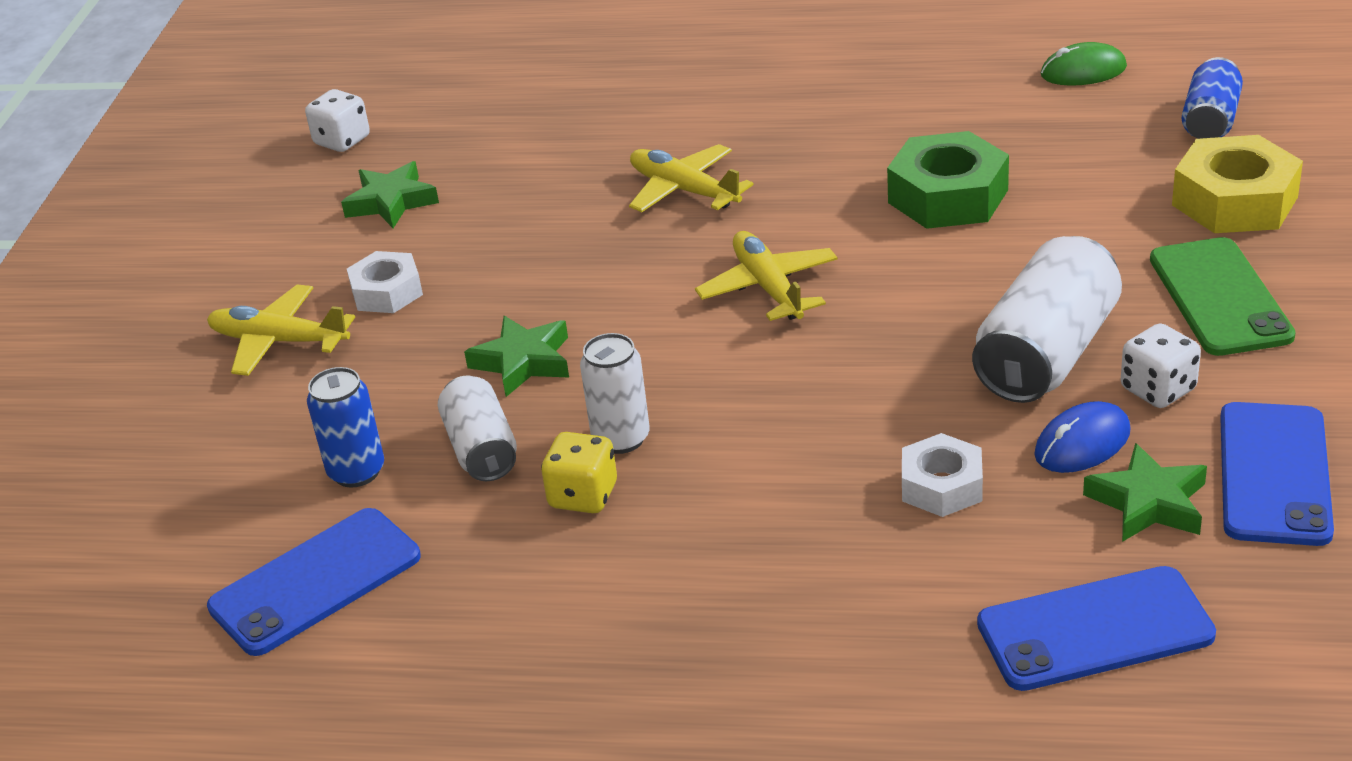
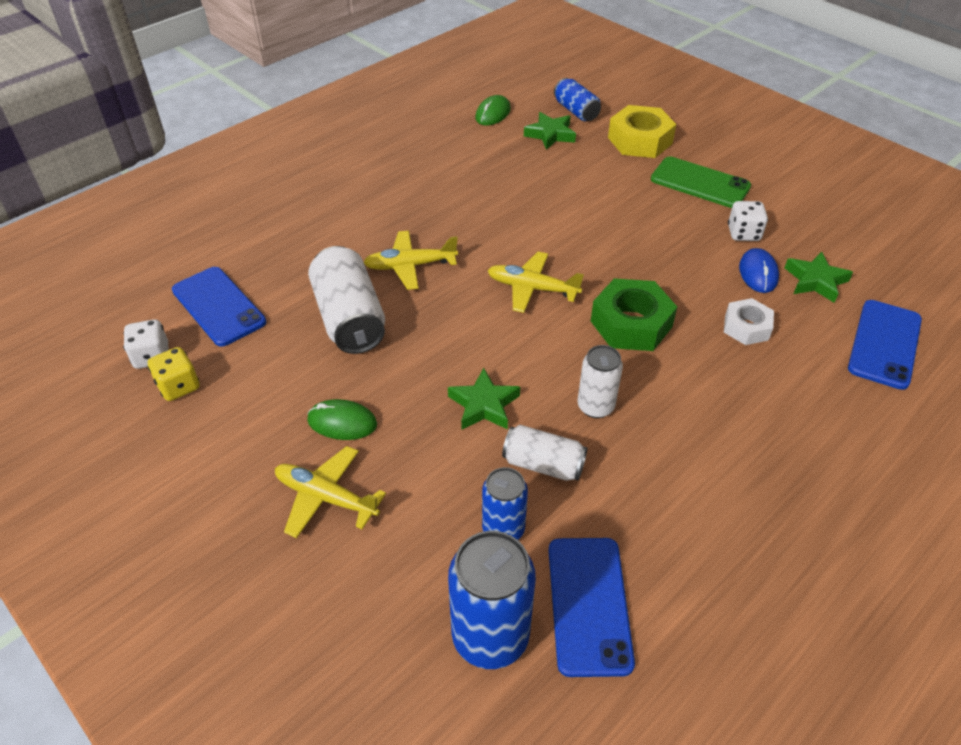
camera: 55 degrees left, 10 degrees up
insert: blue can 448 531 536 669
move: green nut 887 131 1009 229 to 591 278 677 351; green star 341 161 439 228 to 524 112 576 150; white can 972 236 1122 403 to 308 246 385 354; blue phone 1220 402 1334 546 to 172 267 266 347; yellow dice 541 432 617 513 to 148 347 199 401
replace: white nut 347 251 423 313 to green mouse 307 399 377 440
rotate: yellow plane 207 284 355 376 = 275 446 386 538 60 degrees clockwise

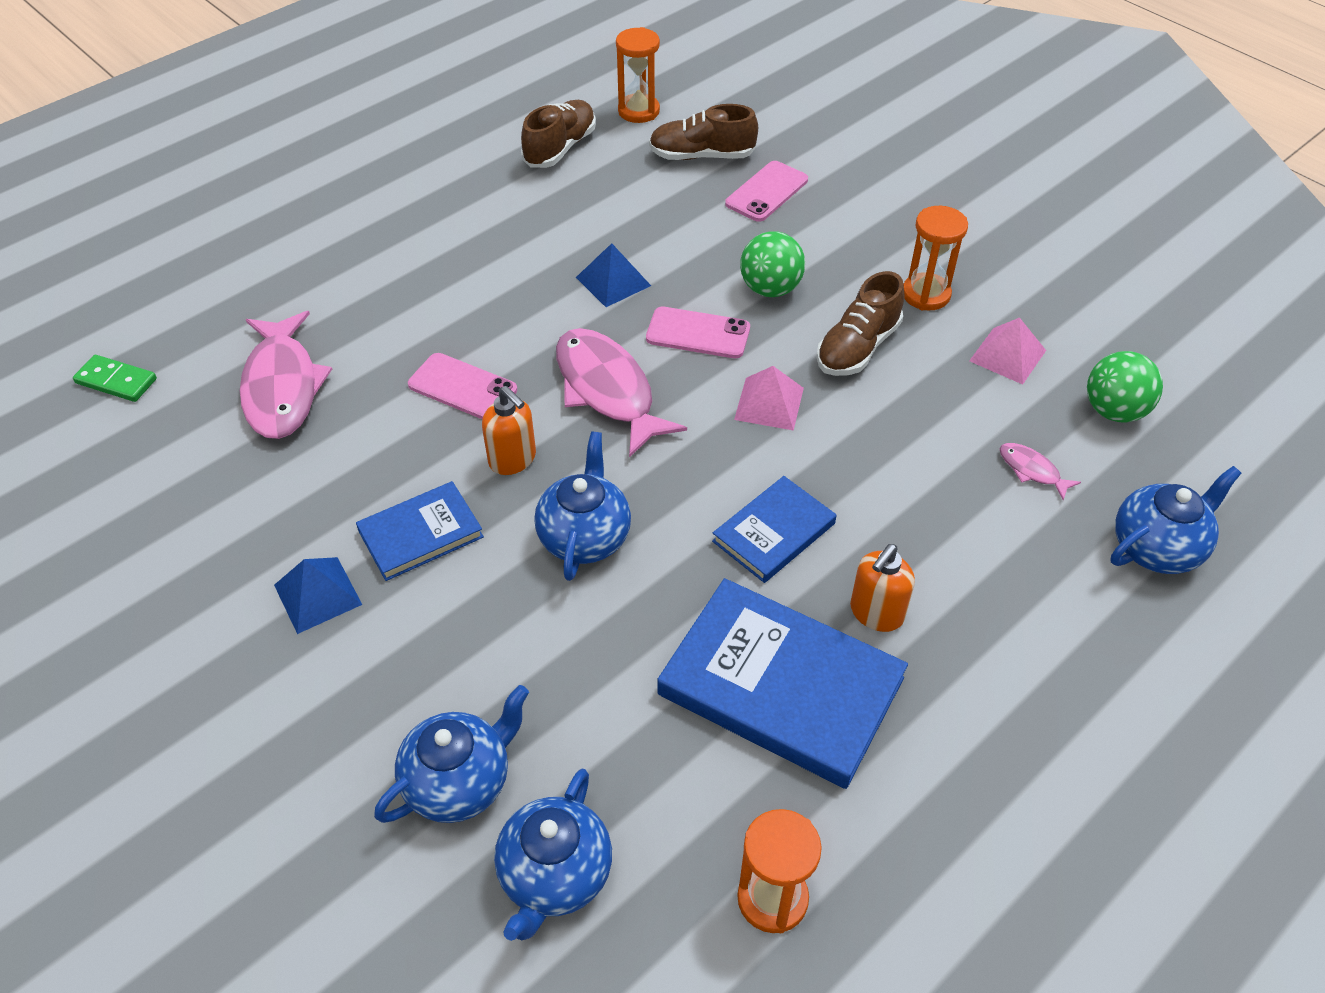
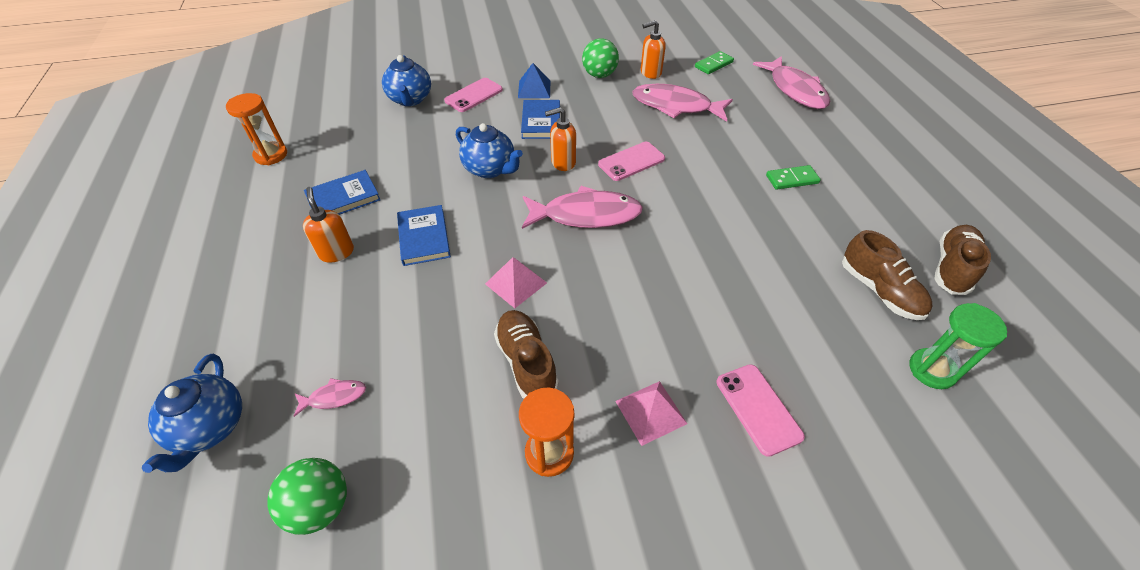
camera: 120 degrees right, 0 degrees up
delete: blue pyramid 576 243 651 307; blue teapot 494 768 612 941
insert: orange soap dispenser 641 20 666 79; pink fish 753 56 830 109; green domino 766 165 821 190
move: brown shoe 649 104 758 160 to 934 225 991 295; green ball 740 231 805 297 to 582 38 619 78; pink phone 646 307 750 358 to 444 78 503 112; pink pyramid 969 318 1046 385 to 615 381 688 446
recolor: orange hourglass 616 27 660 123 to green hourglass 909 303 1007 389
resize: blue book 657 578 908 789 = 304 170 381 215 x0.56

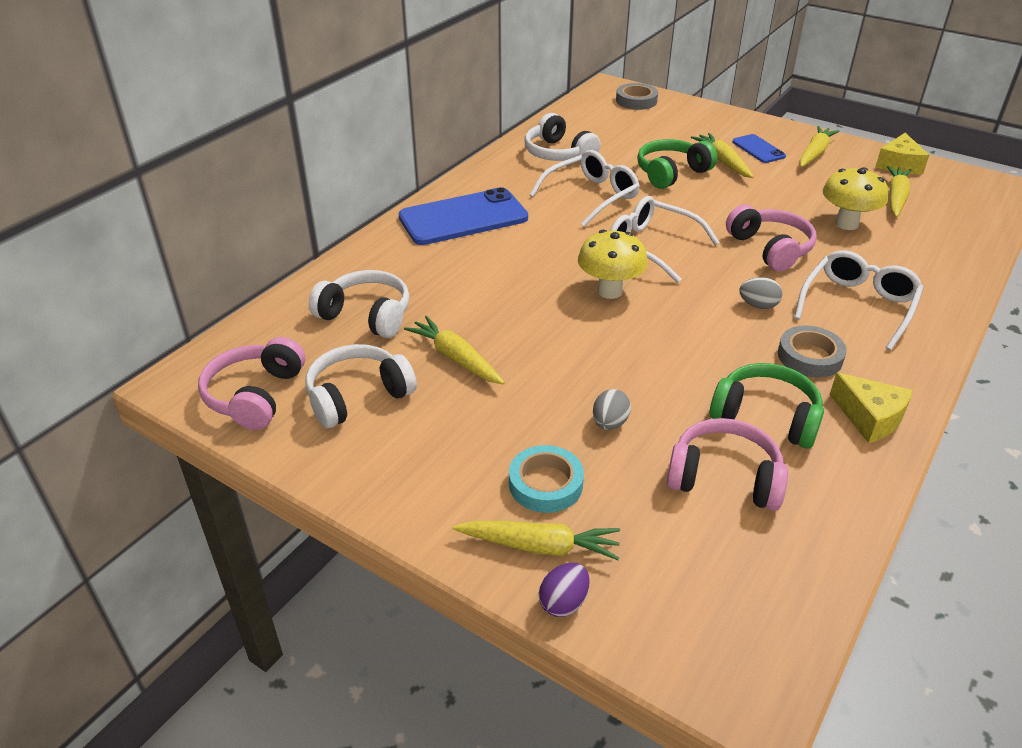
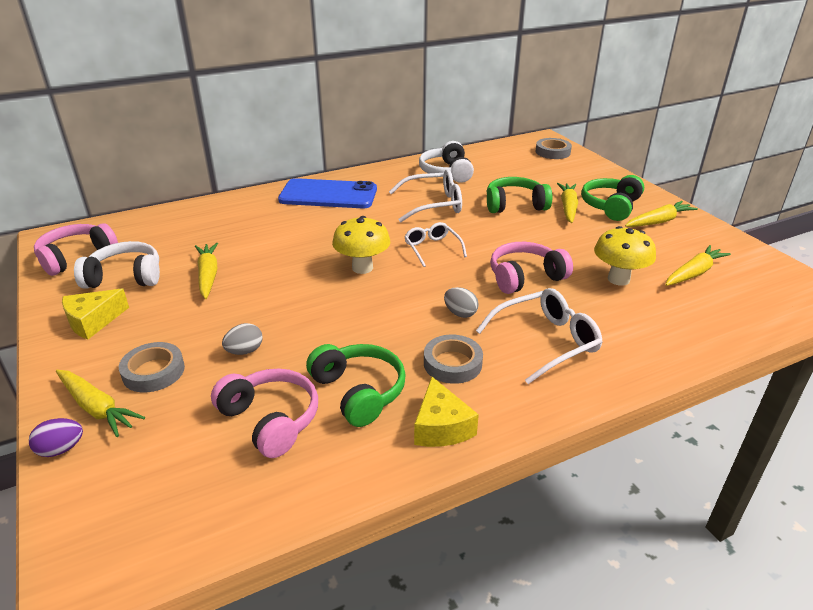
camera: 30 degrees right, 5 degrees down
delete: white headphones 309 270 410 338
move: yellow cheese 876 133 929 174 to 62 288 129 339
replace: blue phone 732 134 786 163 to green headphones 581 175 644 221
recolor: turquoise tape 509 445 584 513 to grey tape 119 342 185 392
rotate: pink headphones 726 205 817 271 = 490 242 573 294 120 degrees counterclockwise
resize: white glasses 610 196 720 283 = 404 222 467 267 x0.65

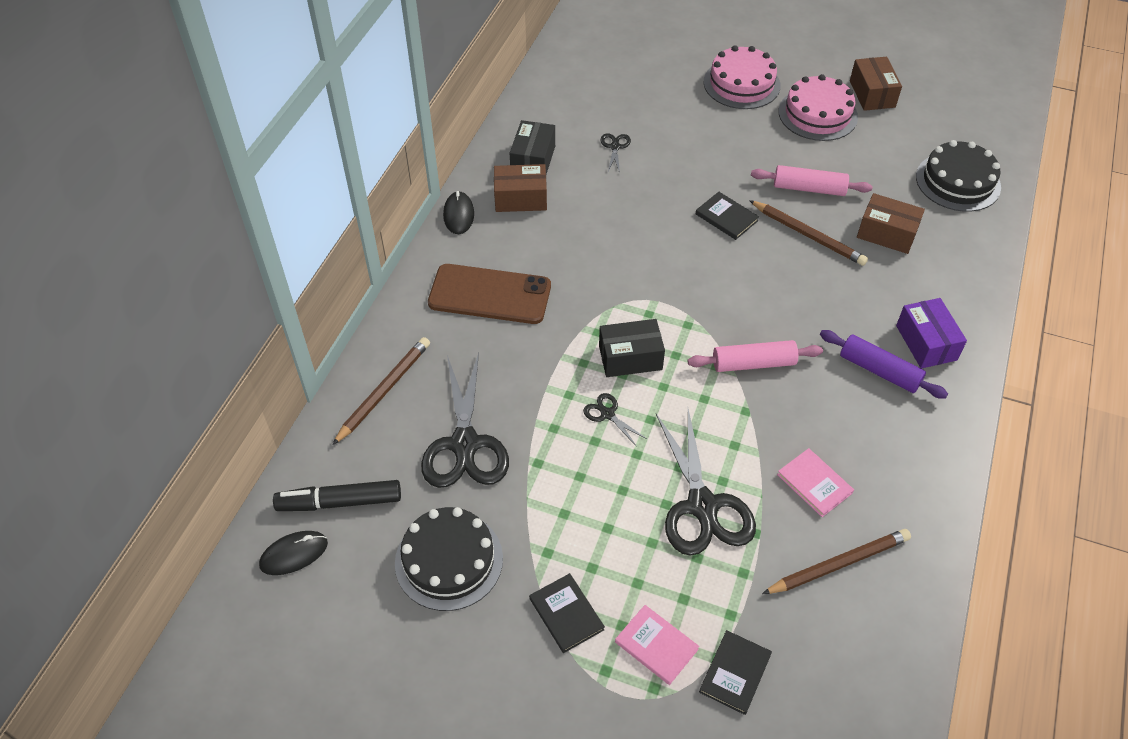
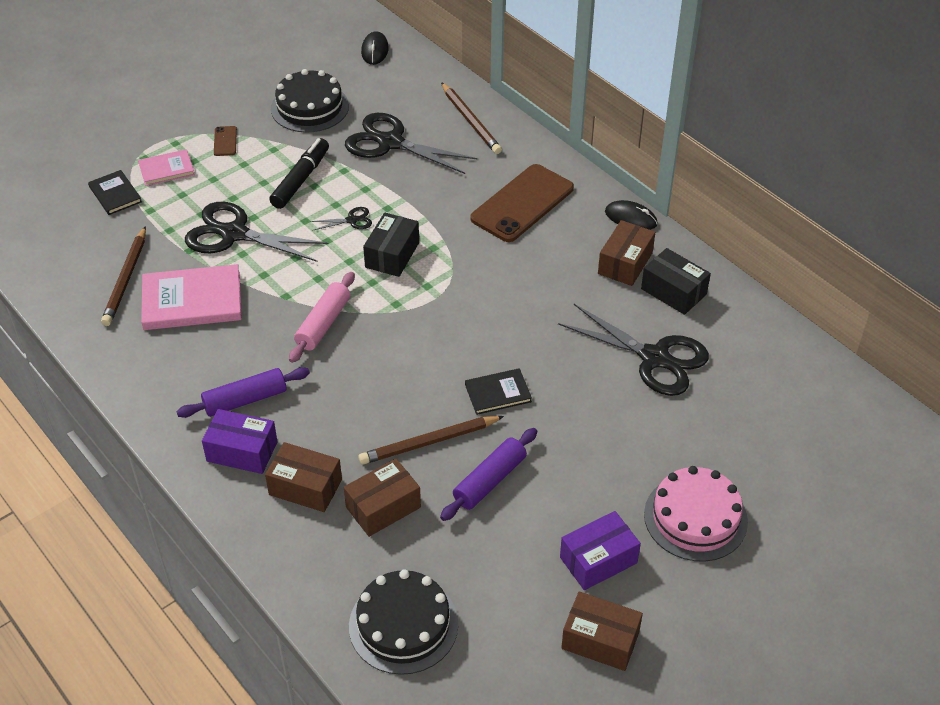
camera: 120 degrees right, 5 degrees down
insert: brown box 265 442 342 512
move: black marker 273 480 401 511 to 269 138 329 209
replace: pink cake 779 74 858 141 to purple box 560 511 641 590; black book 529 573 605 653 to brown phone 214 126 237 156
recolor: pink rolling pin 751 165 873 196 to purple rolling pin 440 428 537 521
resize: black scissors 601 133 631 173 = 558 304 709 396 x2.29; pink book 777 448 854 517 = 141 264 242 330 x1.77

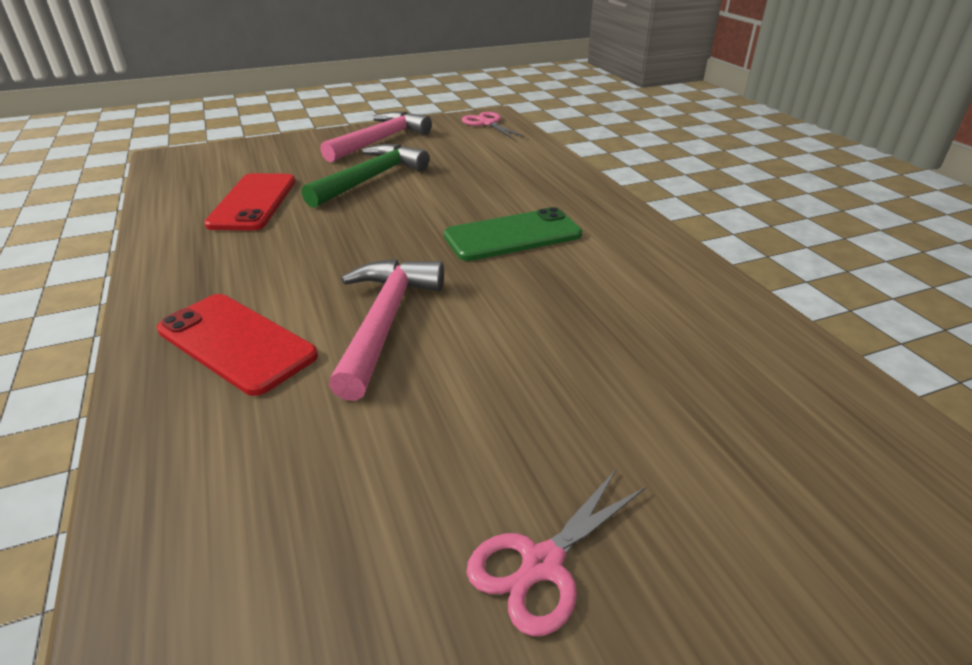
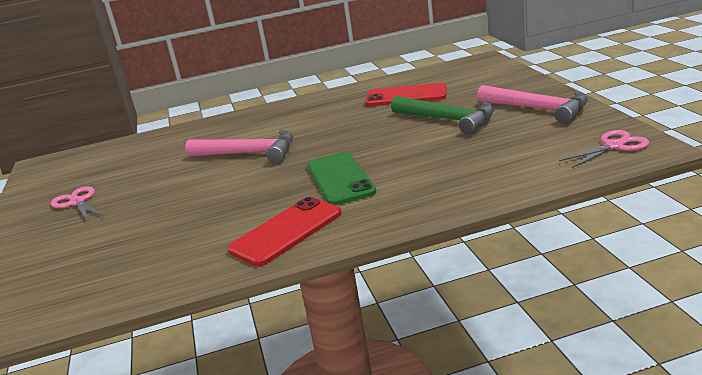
camera: 100 degrees right, 10 degrees down
move: red phone 157 294 318 396 to 228 197 342 266

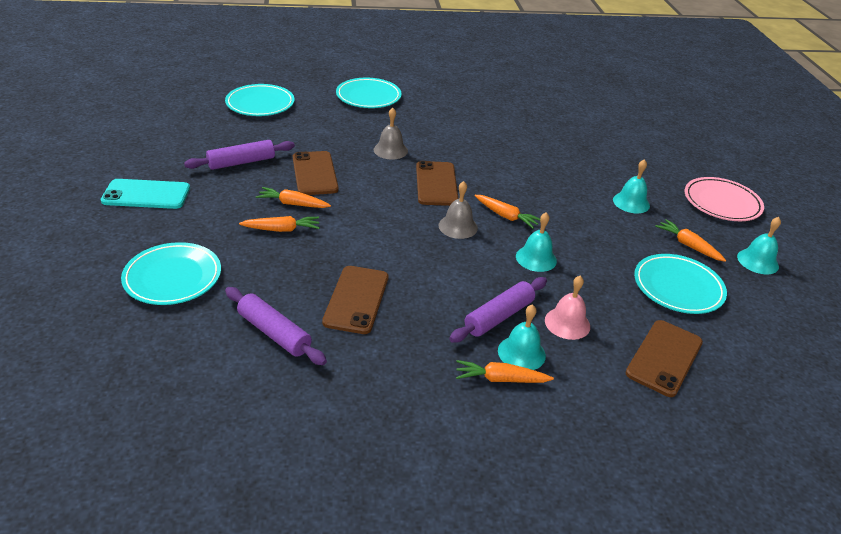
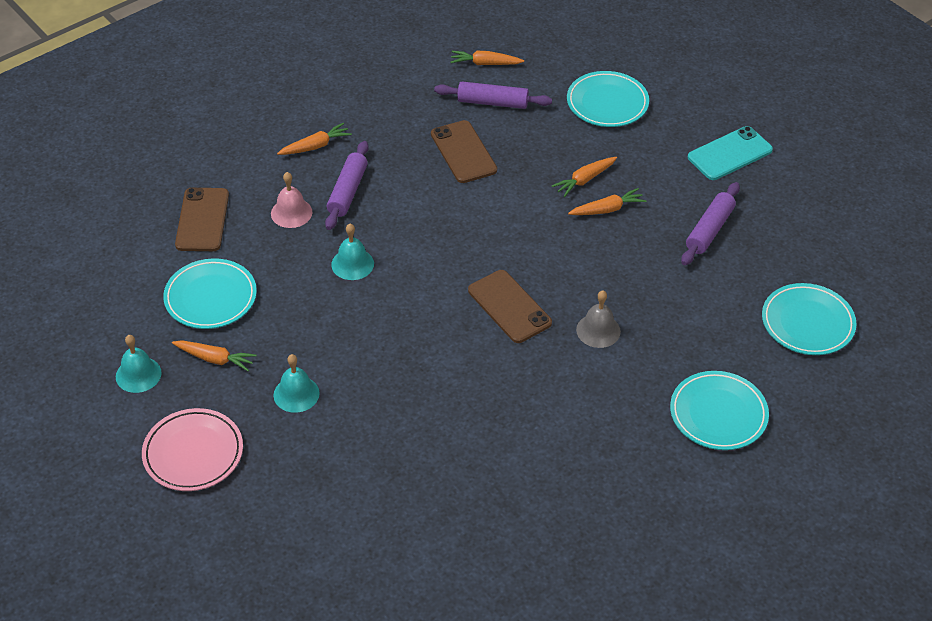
camera: 150 degrees right, 10 degrees up
delete: brown phone 293 151 339 195; grey bell 438 181 478 239; turquoise bell 498 304 546 370
move: orange carrot 475 195 540 229 to 450 51 524 65

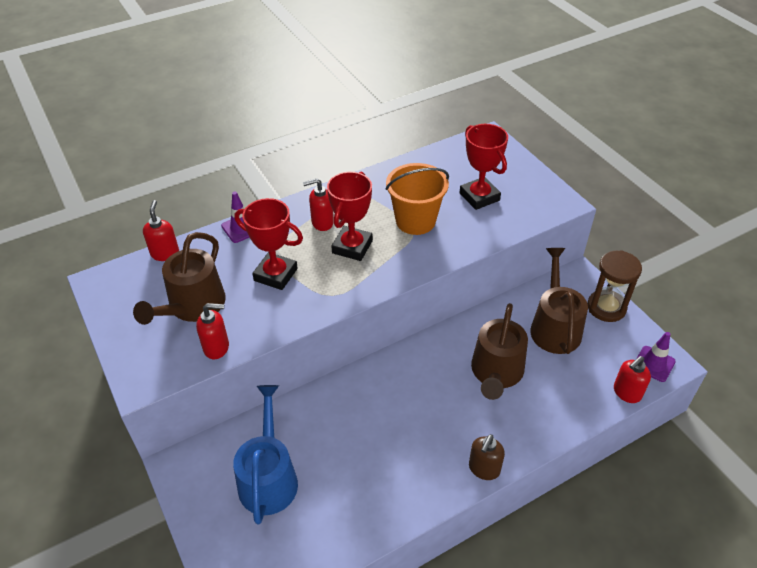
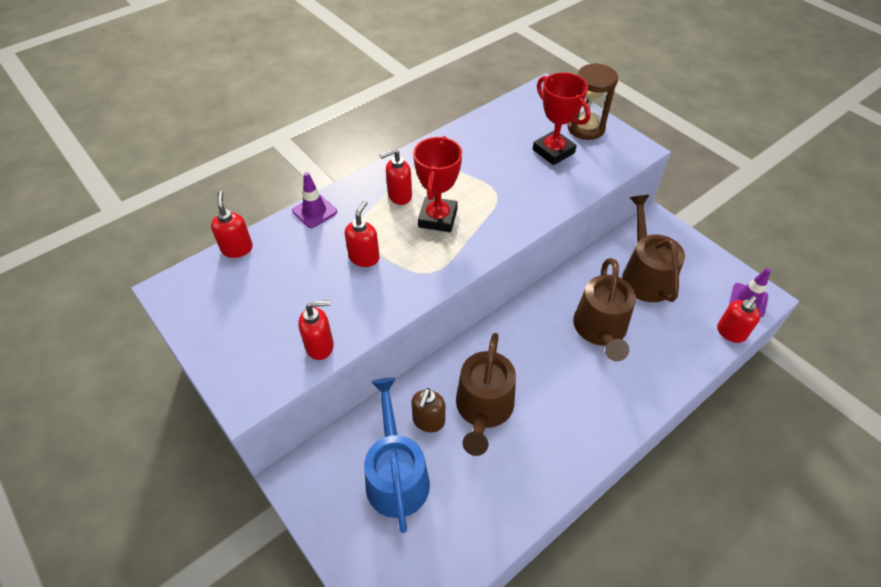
camera: 10 degrees left, 5 degrees up
delete: orange bucket 386 163 449 235
move: brown watering can 133 232 226 325 to 456 333 516 456; brown hourglass 587 250 642 322 to 567 63 618 140; brown soap dispenser 469 434 505 480 to 411 388 445 432
replace: red trophy 235 198 303 290 to red soap dispenser 345 200 380 267

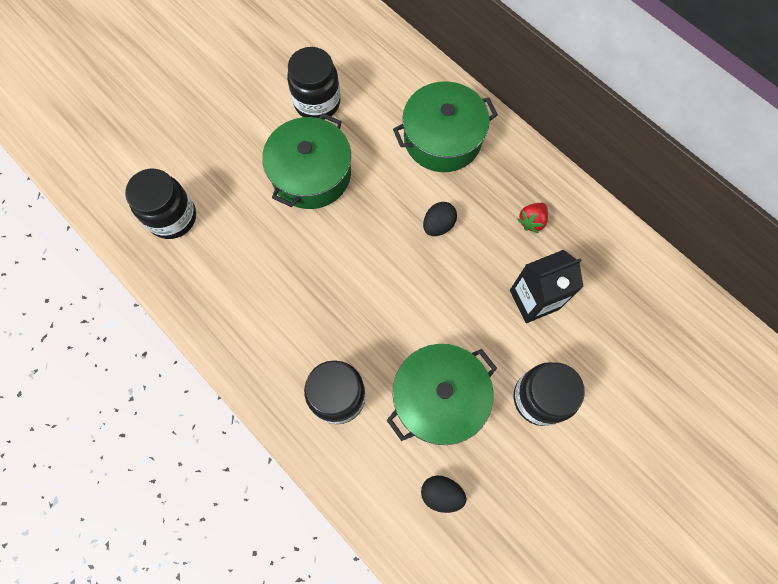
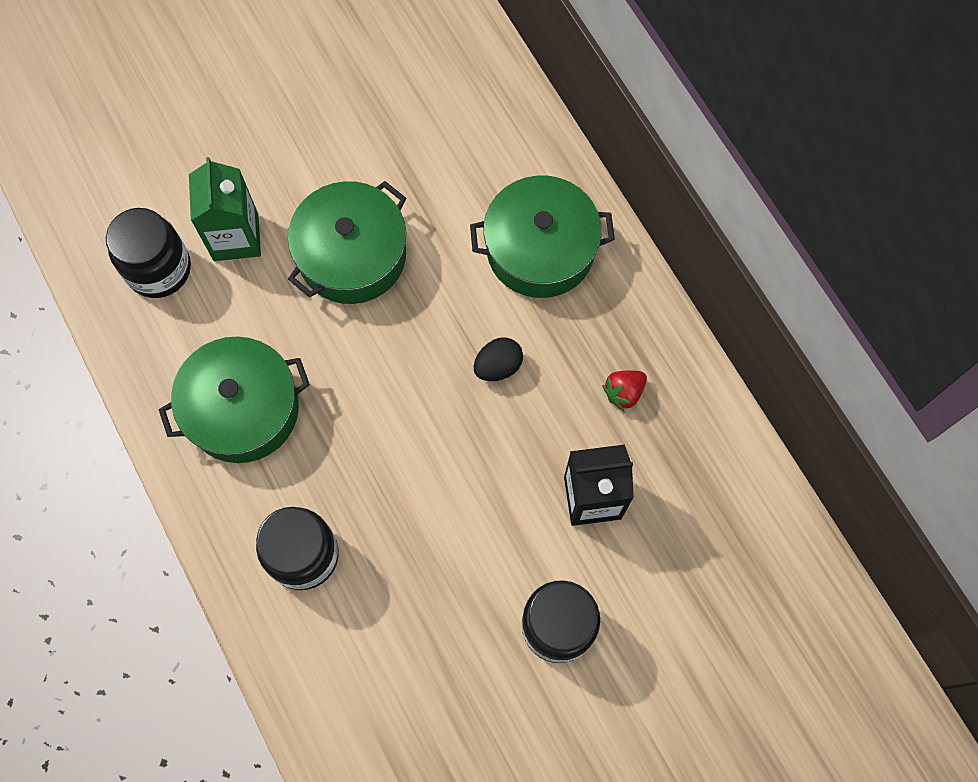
camera: 15 degrees right, 0 degrees up
delete: black jar 287 47 341 120; black egg 421 476 466 513
insert: green carton 189 157 261 261
move: green pot 386 344 497 445 to 159 336 310 463

